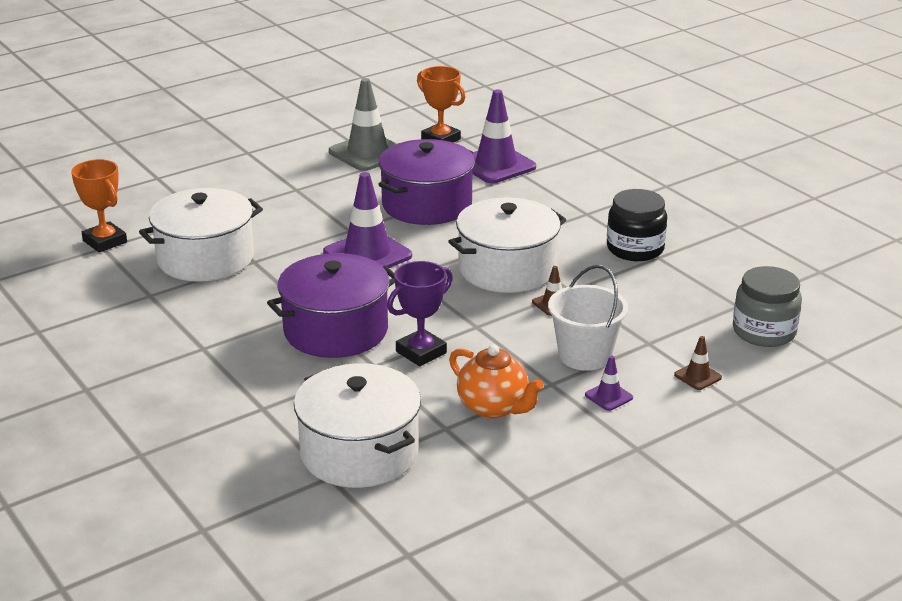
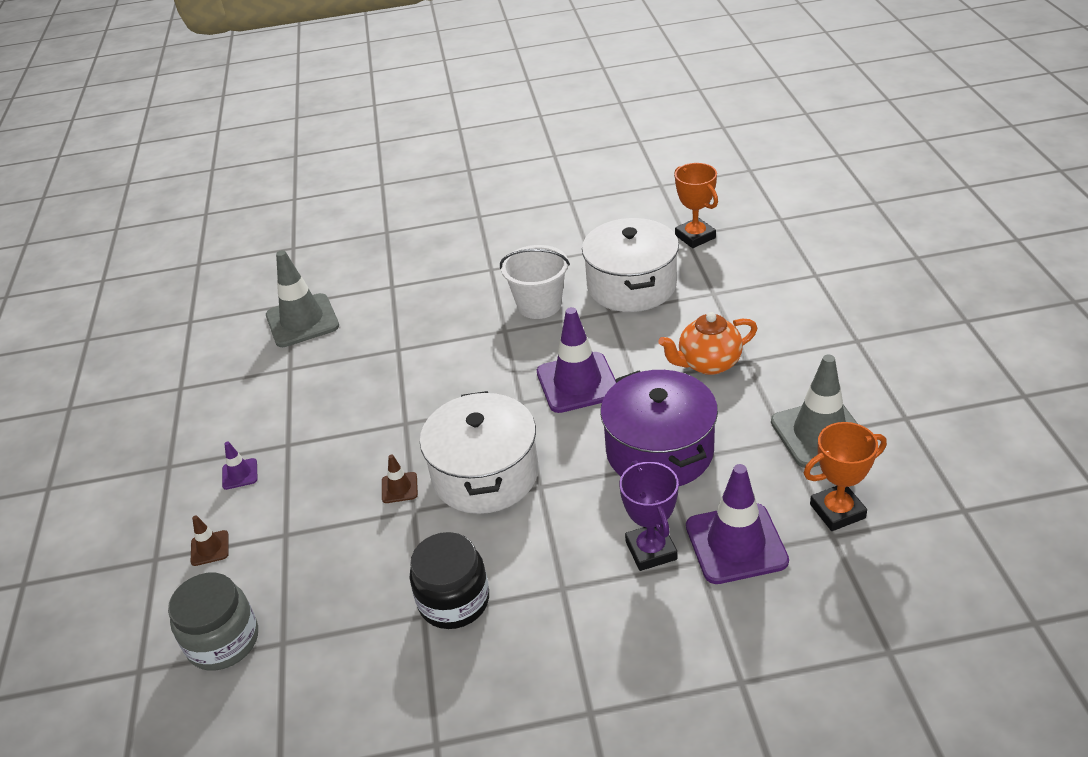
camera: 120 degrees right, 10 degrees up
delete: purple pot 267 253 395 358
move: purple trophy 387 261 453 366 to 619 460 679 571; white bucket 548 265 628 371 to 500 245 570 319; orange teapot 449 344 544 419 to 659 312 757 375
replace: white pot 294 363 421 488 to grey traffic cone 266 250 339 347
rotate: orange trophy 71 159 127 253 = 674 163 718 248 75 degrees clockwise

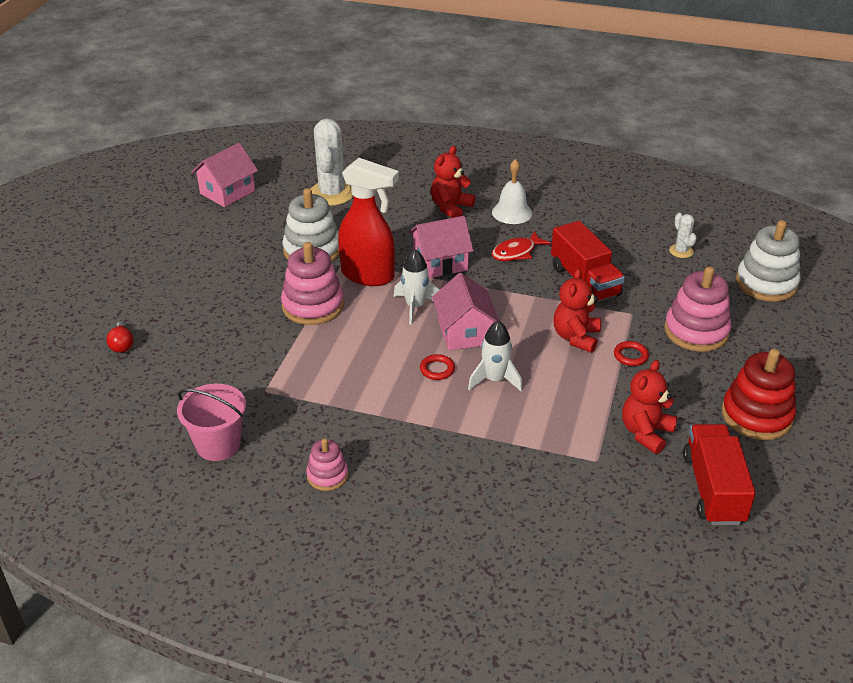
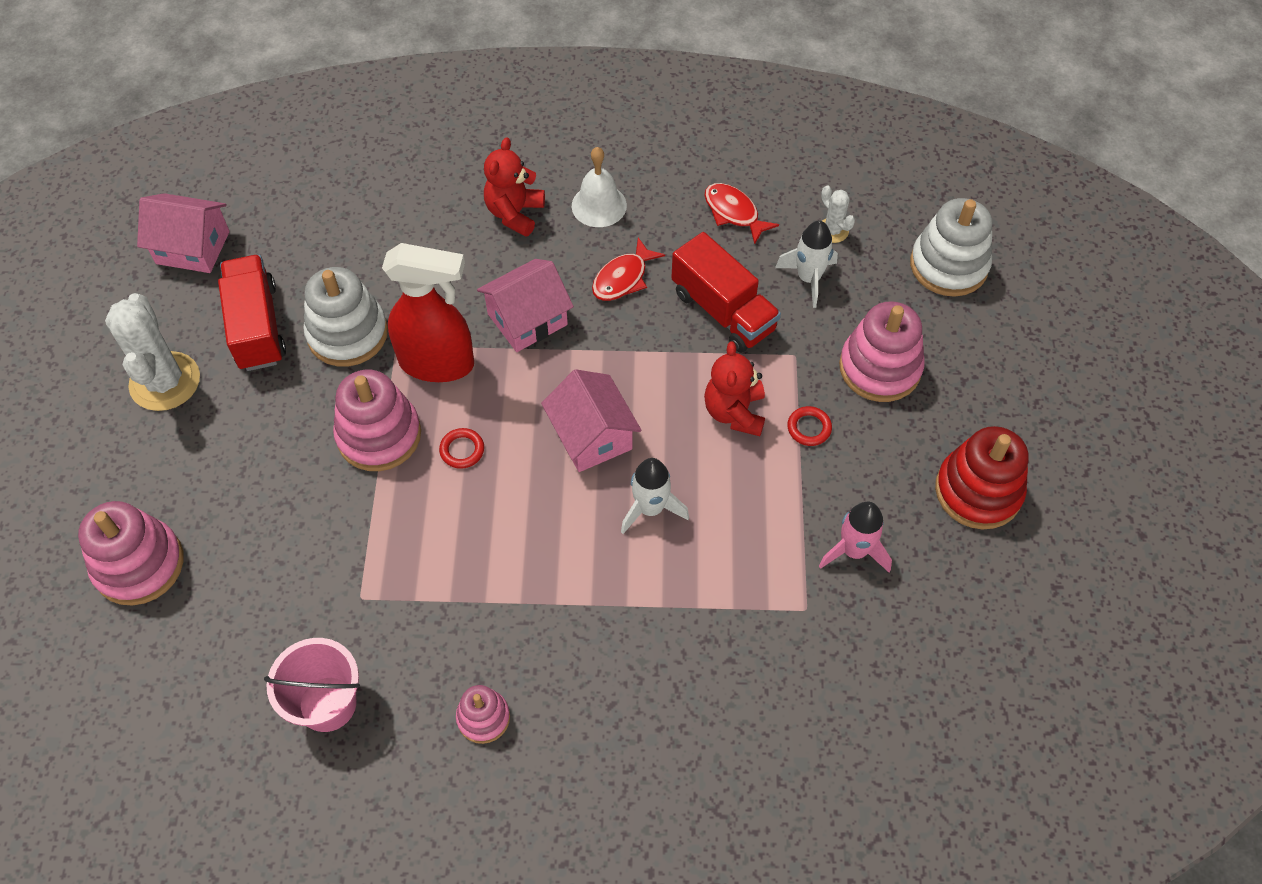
camera: 15 degrees left, 20 degrees up
insert: red fish 704 183 779 244
move: white cactus 311 118 353 206 to 105 293 200 411; white rocket 394 249 440 325 to 775 221 838 308; red ring 420 354 455 380 to 439 428 484 469; red truck 683 424 756 525 to 218 255 286 371
replace: red light bulb 107 321 134 353 to pink stacking toy 78 501 184 605; red teddy bear 622 360 677 454 to pink rocket 819 502 892 572
rotate: pink house 191 143 258 207 = 137 193 230 273 75 degrees clockwise

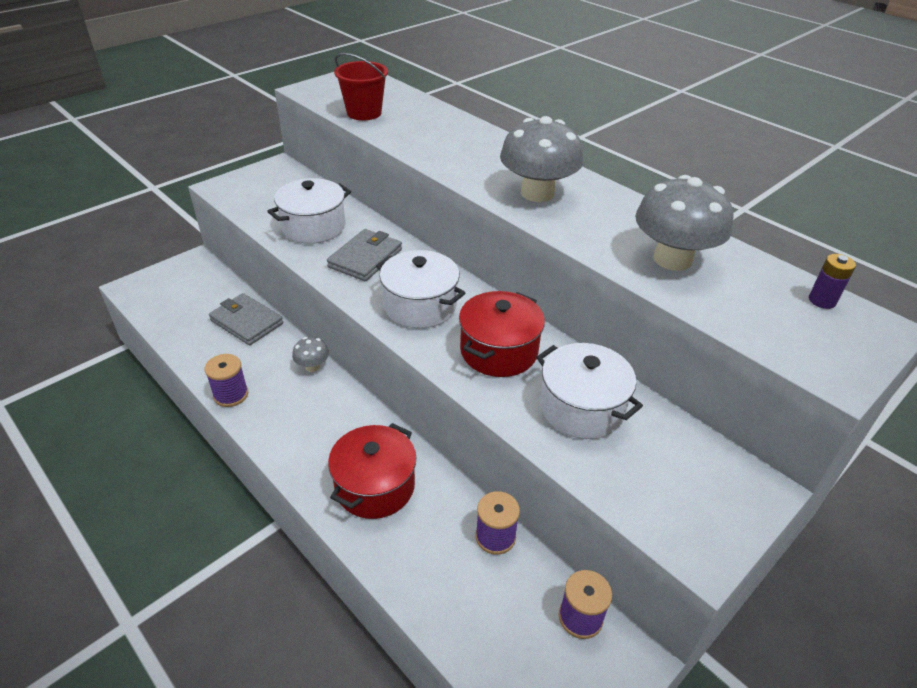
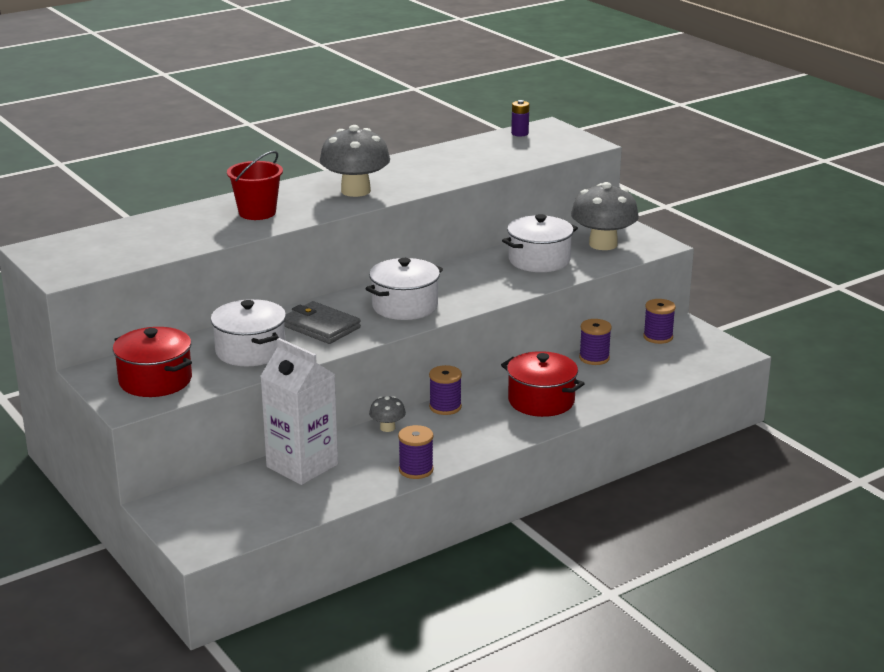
camera: 80 degrees left, 15 degrees down
insert: purple spool 429 365 462 415
move: red bucket 334 53 388 121 to 227 151 283 220; grey mushroom 635 175 733 271 to 571 182 639 250; red pot 459 291 545 377 to 113 327 192 397
replace: grey wallet 209 293 283 345 to white carton 260 338 338 485

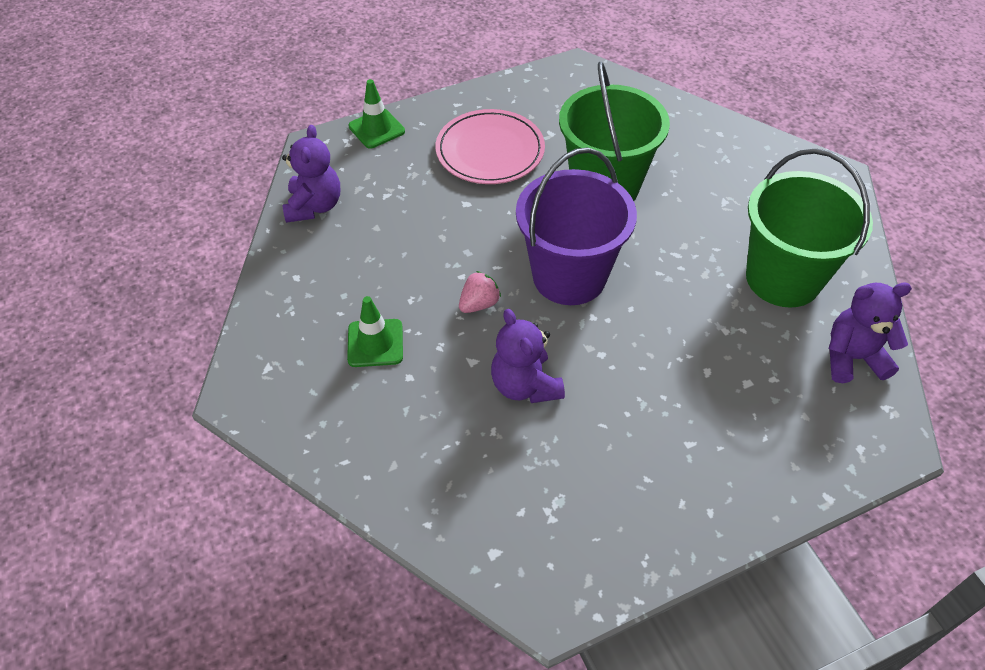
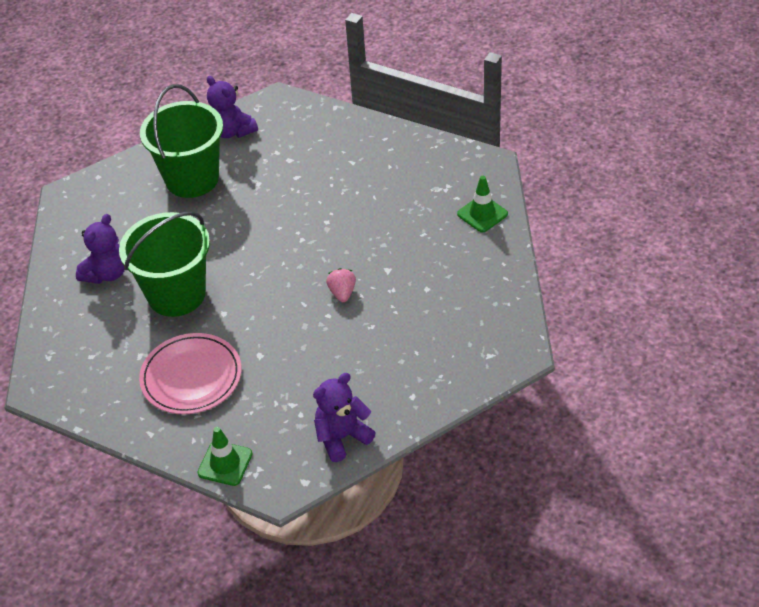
camera: 125 degrees left, 5 degrees down
delete: purple bucket 516 147 637 305
move: green traffic cone 347 296 403 367 to 457 176 508 232; purple teddy bear 491 309 565 403 to 76 214 125 284
rotate: pink strawberry 459 271 501 313 = 326 268 356 302 75 degrees clockwise

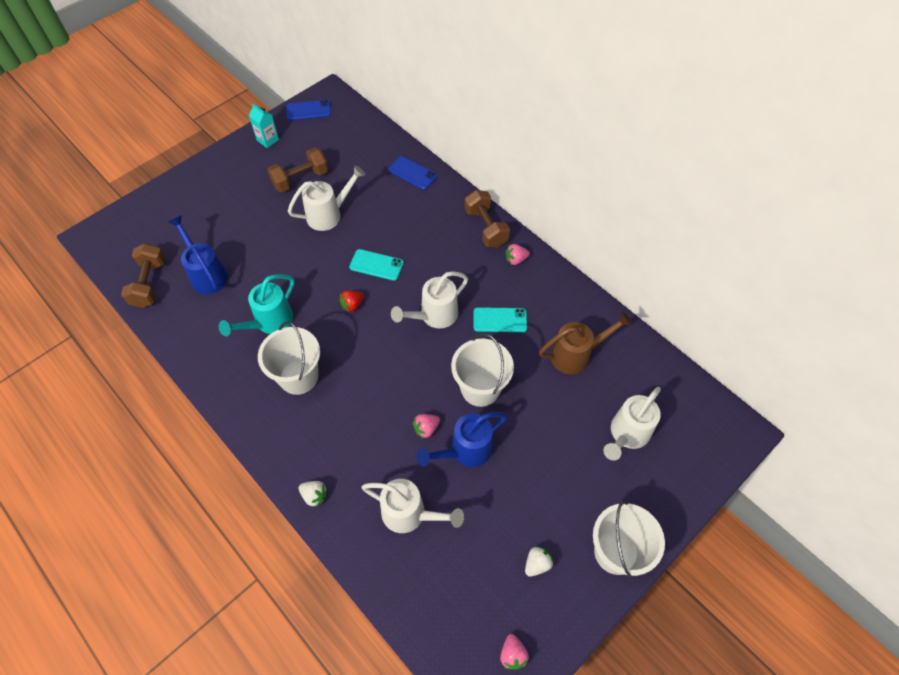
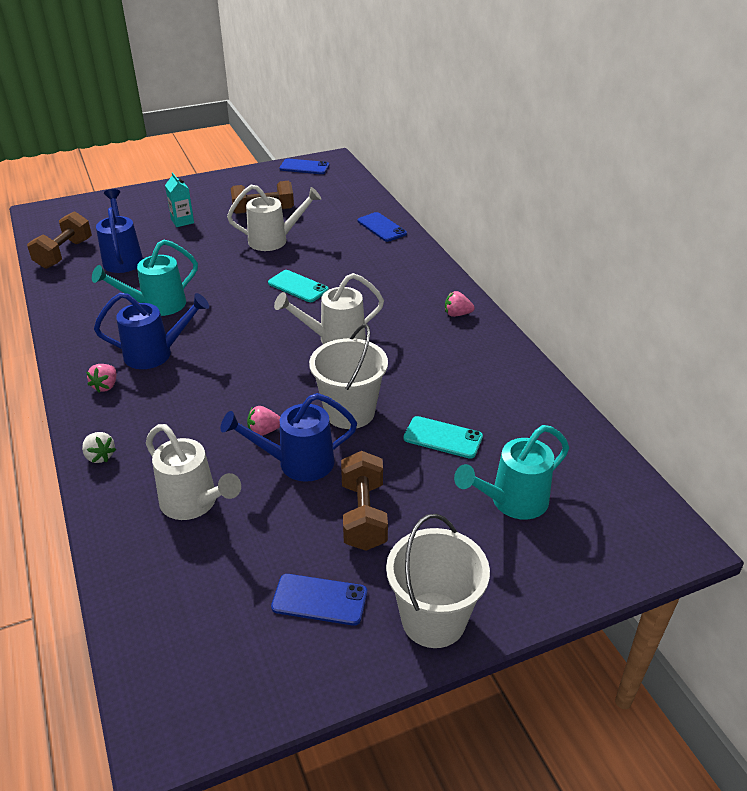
camera: 20 degrees right, 20 degrees down
delete: red strawberry 339 290 364 312; brown watering can 539 312 632 374
move: turquoise carton 249 104 279 148 to 165 172 194 227; brown dumbbell 465 190 510 247 to 341 451 388 551; turquoise phone 474 307 527 332 to 403 416 483 459; pink strawberry 500 634 529 670 to 86 364 116 393
replace: white bucket 258 321 320 395 to blue watering can 94 293 209 369; white strawberry 525 546 554 577 to blue phone 271 574 367 626
recolor: white watering can 603 387 661 460 to turquoise watering can 454 425 569 519

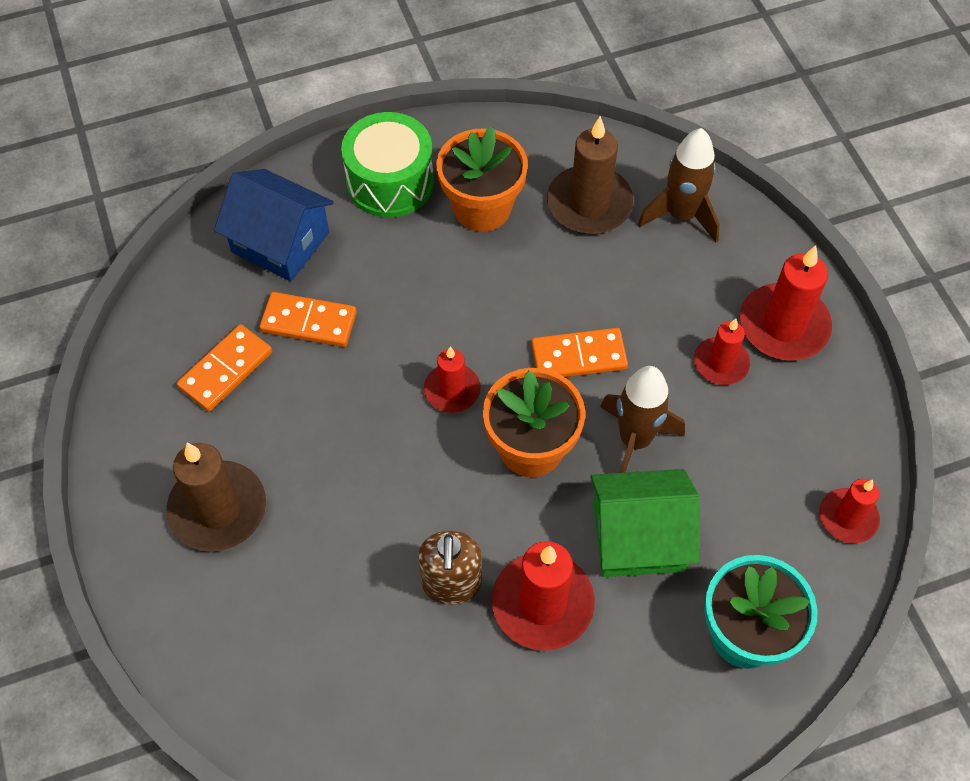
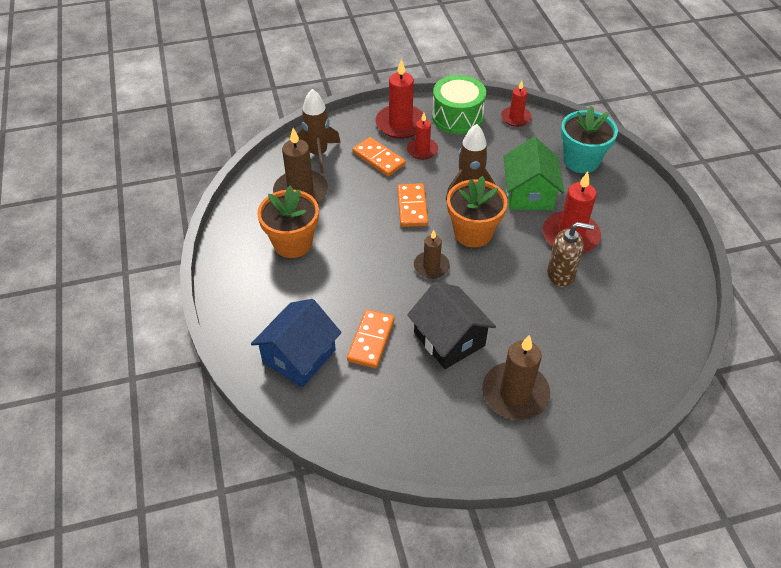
camera: 85 degrees left, 10 degrees down
insert: black house 407 282 496 369
move: green drum 341 112 434 218 to 432 75 486 134; orange domino 177 324 272 412 to 352 137 406 176
recolor: red candle 424 346 481 413 to brown candle 414 230 450 279

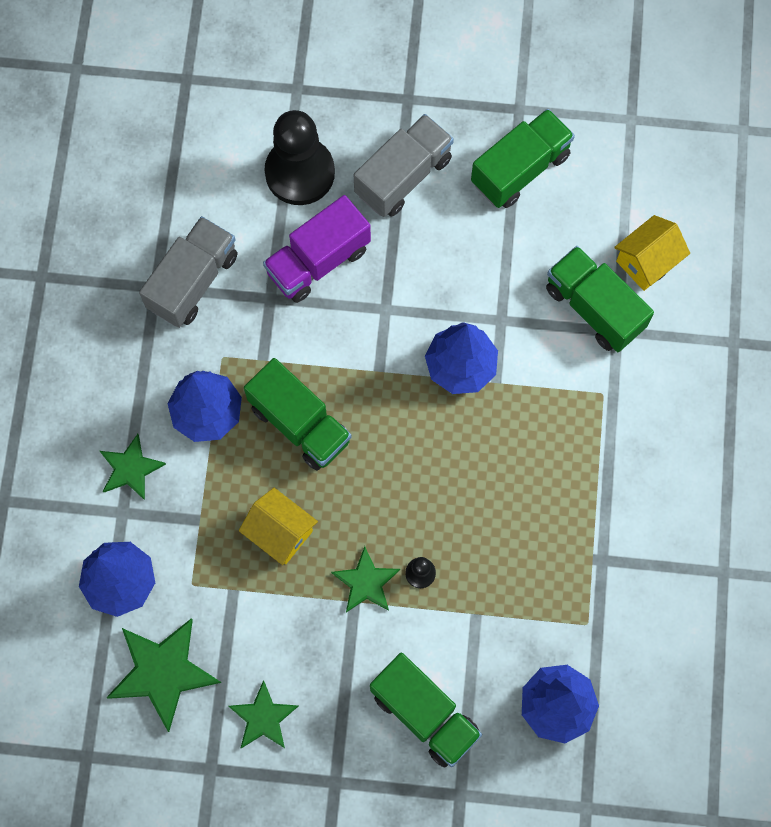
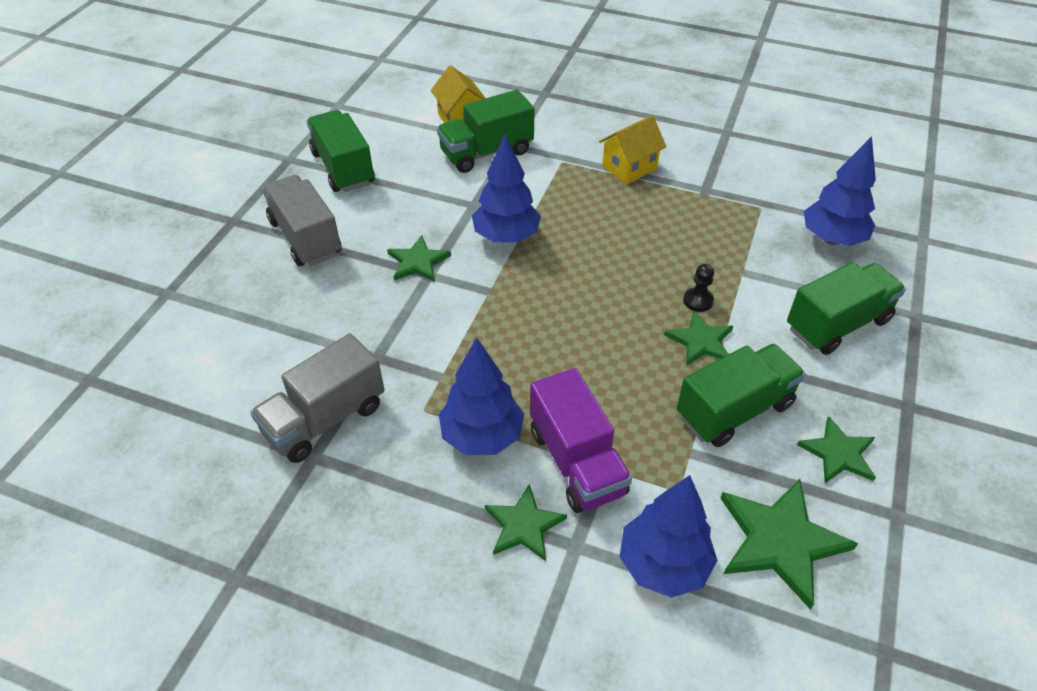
camera: 75 degrees left, 25 degrees down
delete: black pawn 264 110 335 205
insert: green star 387 235 451 282
move: purple truck 263 195 371 303 to 530 368 632 513; green truck 244 358 351 471 to 677 344 806 447; yellow house 239 488 318 565 to 599 115 666 185
rotate: grey truck 139 216 238 328 = 250 334 384 463 90 degrees counterclockwise

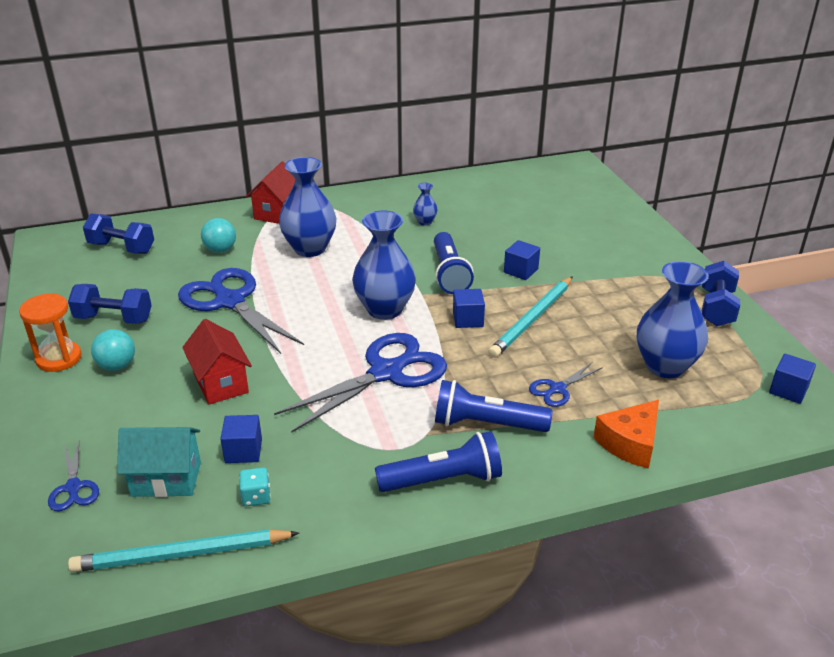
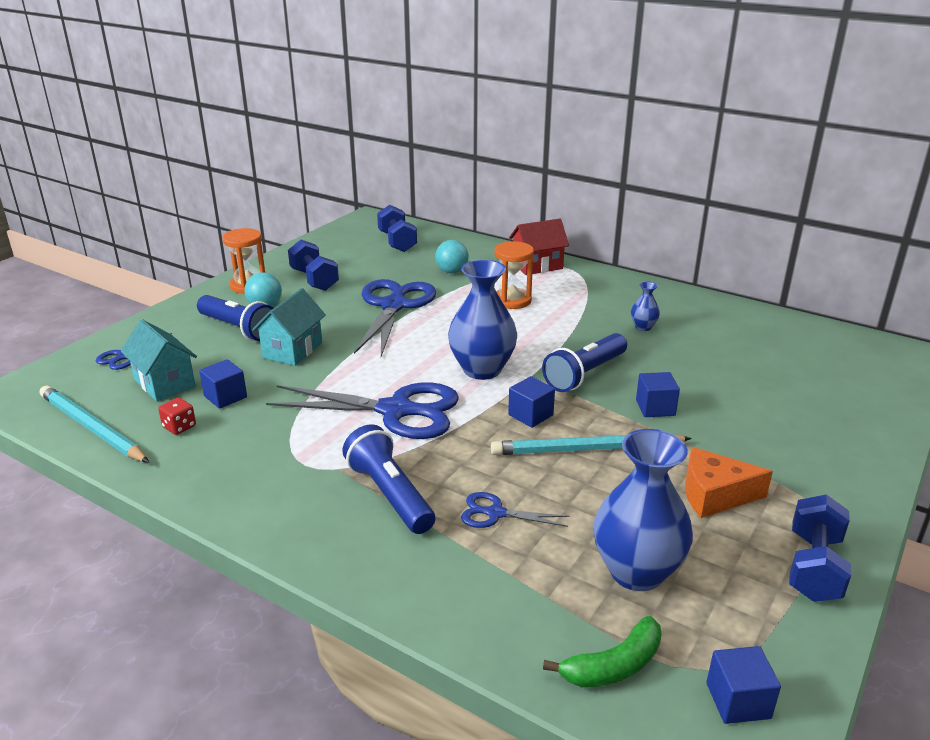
camera: 50 degrees right, 5 degrees down
insert: green banana 543 616 662 687
move: orange cheese 593 400 659 469 to 685 447 773 518; blue flashlight 375 431 502 492 to 197 295 273 341
replace: blue vase 279 157 336 257 to orange hourglass 494 241 534 309
recolor: red house 182 319 252 405 to turquoise house 252 288 326 366; turquoise dice 239 468 271 506 to red dice 158 398 196 435
rotate: blue dumbbell 702 261 740 326 = 789 494 851 602 45 degrees counterclockwise

